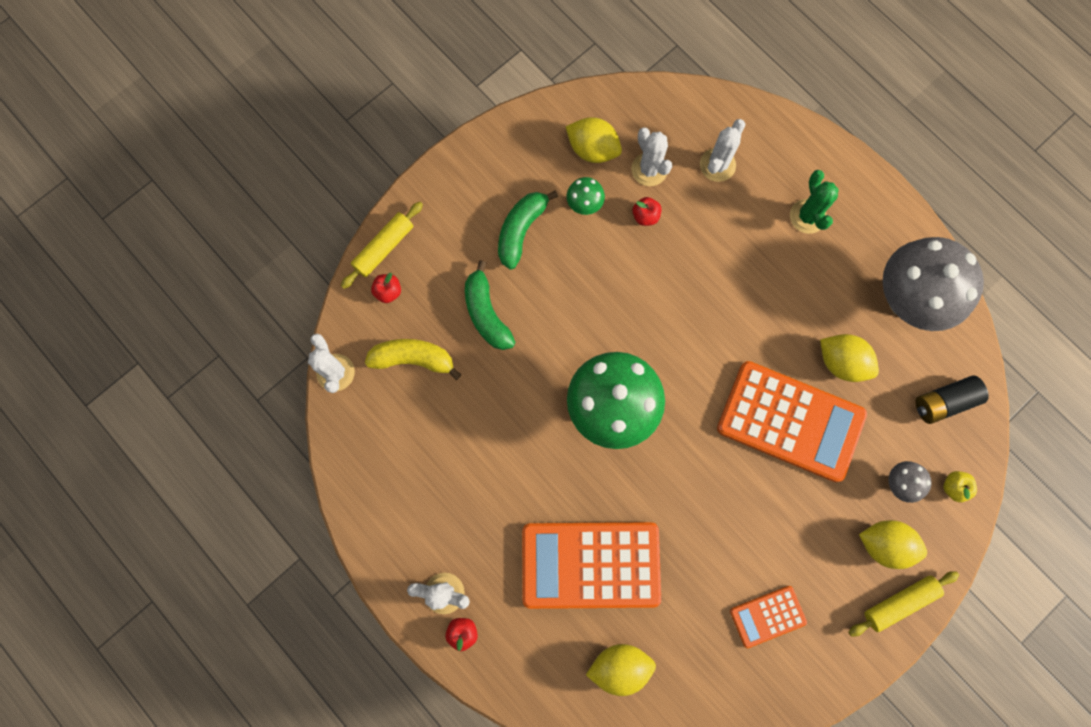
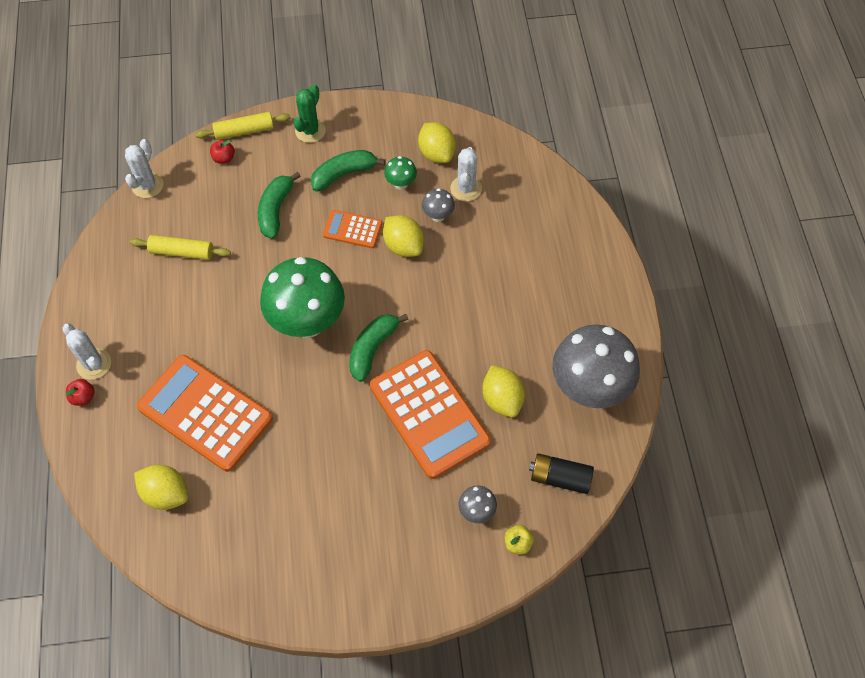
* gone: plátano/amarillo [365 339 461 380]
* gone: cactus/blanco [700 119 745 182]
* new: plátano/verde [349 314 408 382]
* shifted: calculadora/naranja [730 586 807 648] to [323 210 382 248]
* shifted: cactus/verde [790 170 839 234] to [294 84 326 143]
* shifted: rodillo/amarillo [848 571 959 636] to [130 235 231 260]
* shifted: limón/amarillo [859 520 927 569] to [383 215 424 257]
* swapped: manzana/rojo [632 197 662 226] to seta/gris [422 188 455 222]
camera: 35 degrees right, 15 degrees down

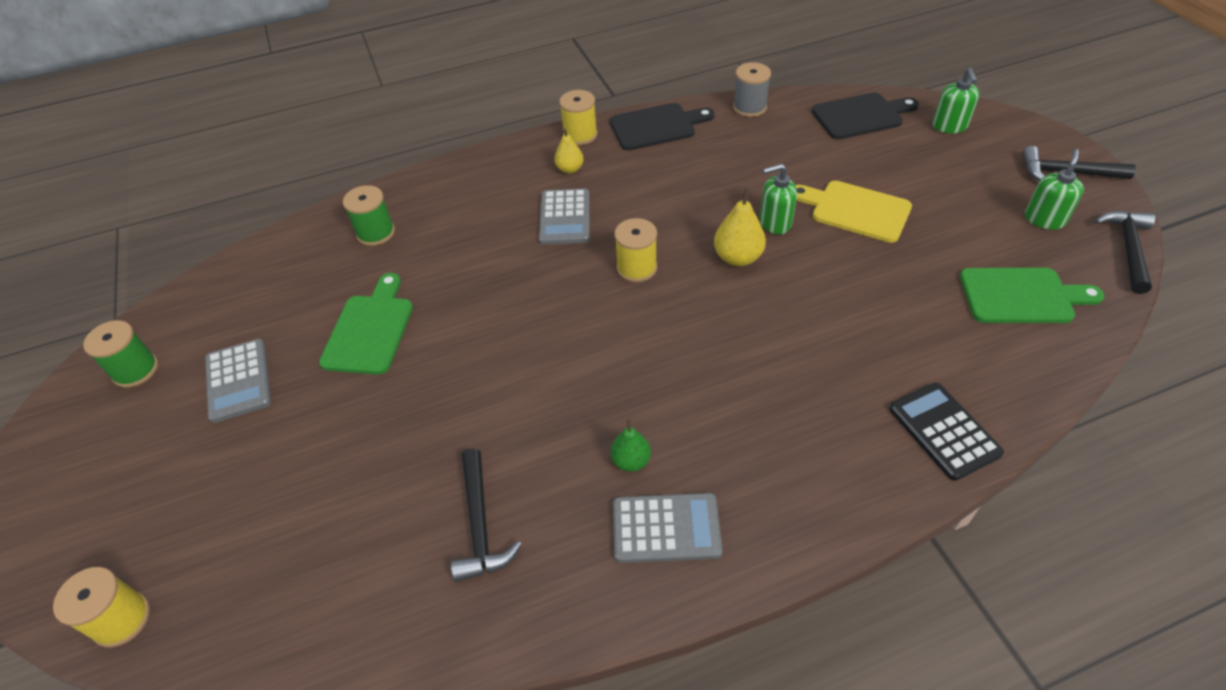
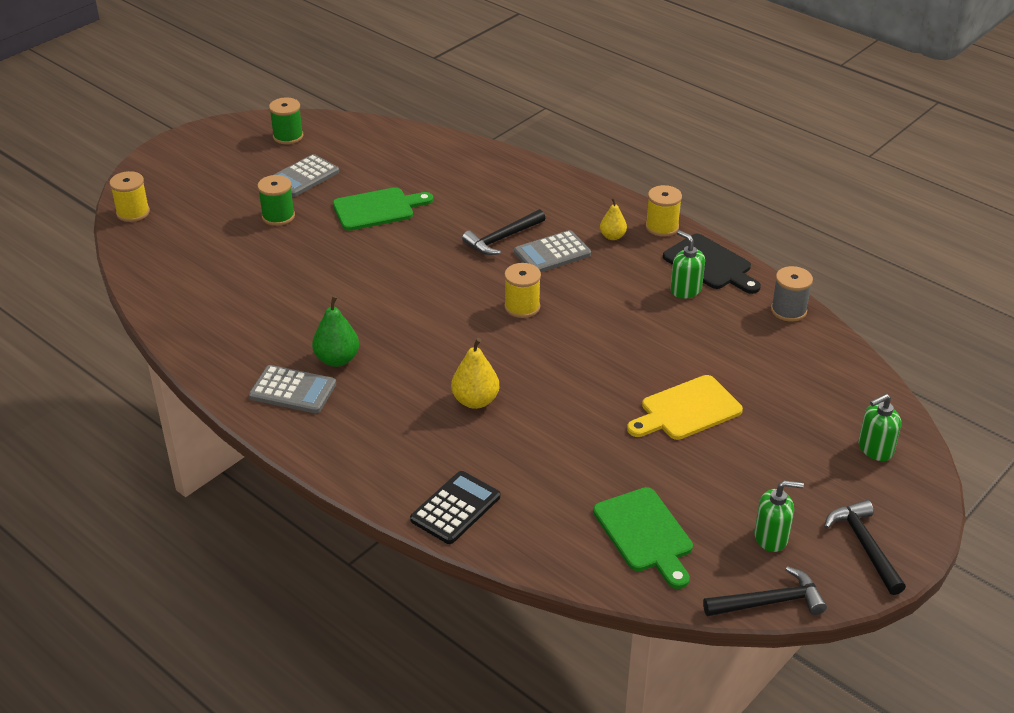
* gone: tabla de cortar/negro [812 92 919 139]
* shifted: carrete/verde [343 185 395 246] to [257 175 295 226]
* shifted: martillo/negro [451 449 522 582] to [462 209 545 255]
* shifted: pera/amarillo [714 187 766 266] to [451 338 499 409]
* shifted: dispensador de jabón/verde [760 164 797 235] to [670 230 705 299]
* rotated: calculadora/gris [613 493 723 563] = [249 365 336 413] 45 degrees counterclockwise
* rotated: tabla de cortar/amarillo [795 181 912 243] = [627 375 743 440] 120 degrees counterclockwise
* scaled: pera/verde [610 419 651 472] = [312 295 359 367] x1.54
camera: 60 degrees right, 10 degrees down

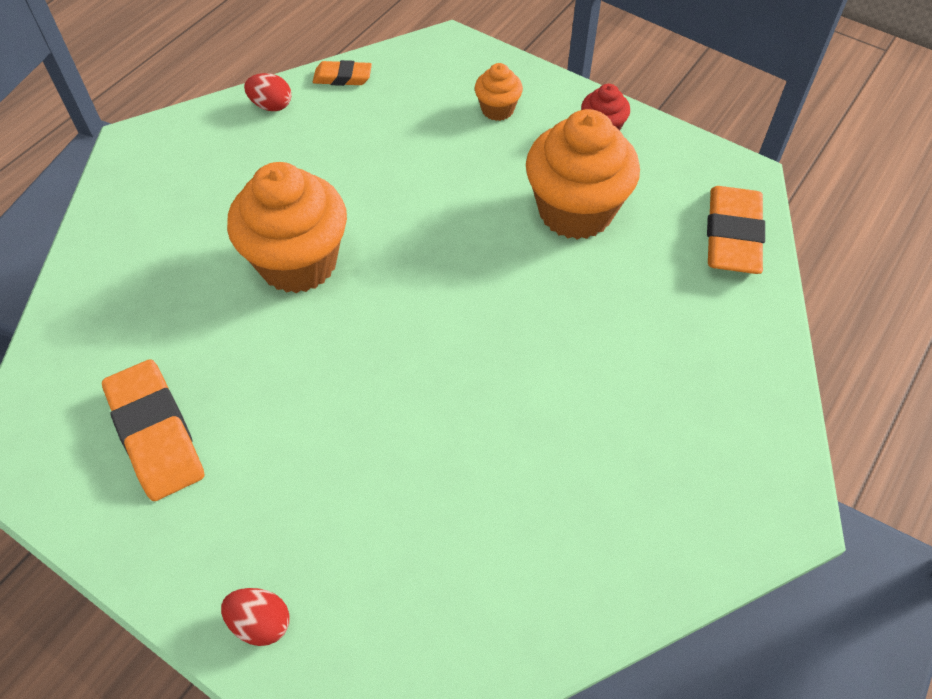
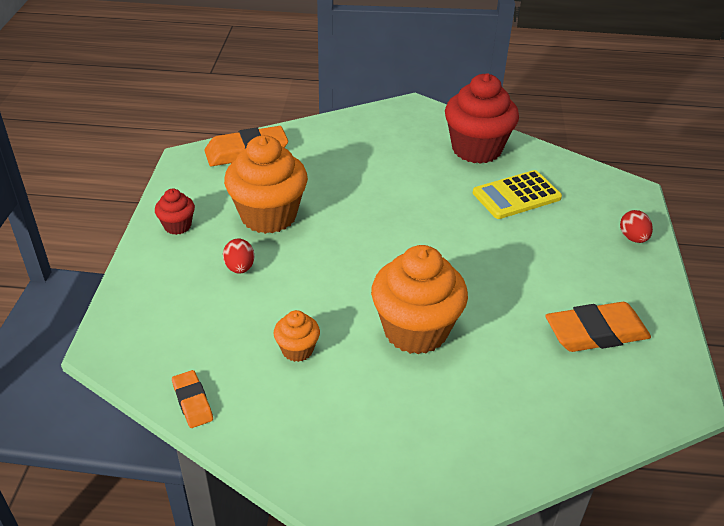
* new: magdalena/rojo [445 73 519 164]
* new: calculadora/amarillo [473 170 562 219]
* shifted: huevo/rojo [244 73 291 111] to [223 239 254 274]
* shifted: magdalena/naranja [475 63 523 121] to [274 310 320 362]
* rotated: goma de borrar/naranja [102 359 204 501] = [545 302 651 352] 45 degrees clockwise
camera: 120 degrees left, 15 degrees down

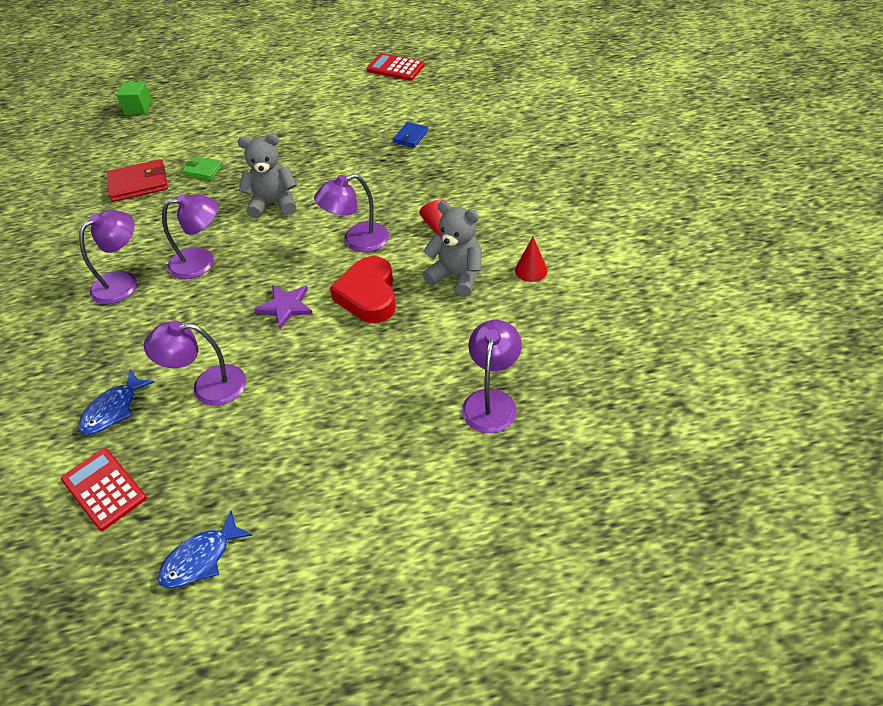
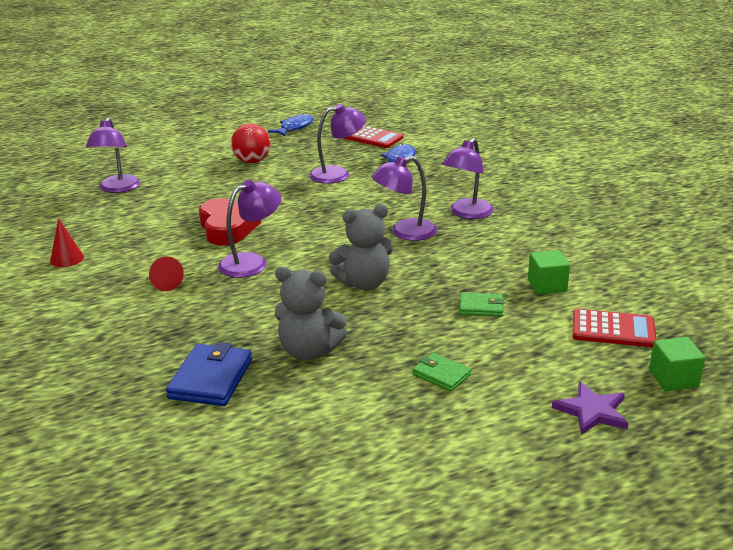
* new: pelota/rojo [231 124 270 163]
* new: cartera/verde [413 353 471 391]
* shifted: estrella/morado [254 285 313 329] to [552 382 629 435]
* shifted: calculadora/rojo [367 53 425 81] to [572 309 656 347]
* shifted: osito/gris [423 201 482 297] to [275 266 347 360]
* swapped: cartera/rojo [107 159 168 202] to cubo/verde [528 250 570 295]
* scaled: cartera/azul [393 122 428 148] = [166 342 252 406] x1.69
camera: 165 degrees right, 20 degrees down

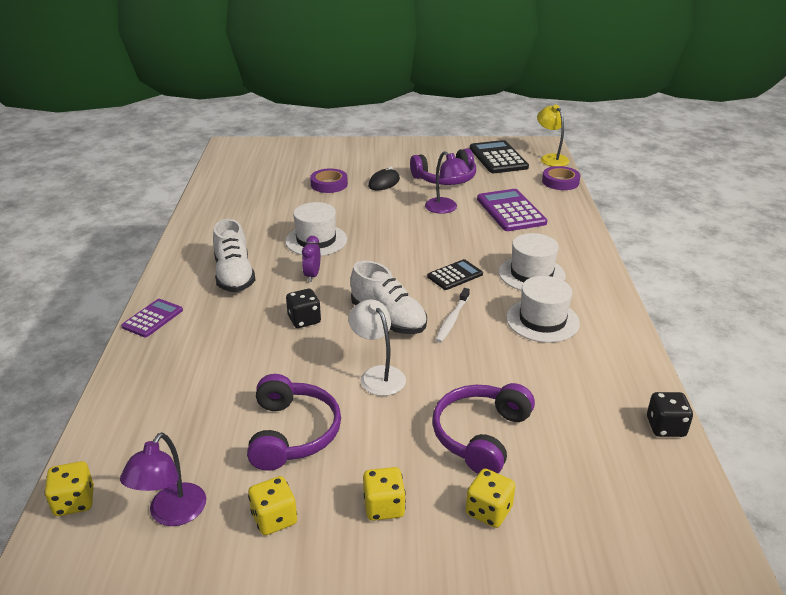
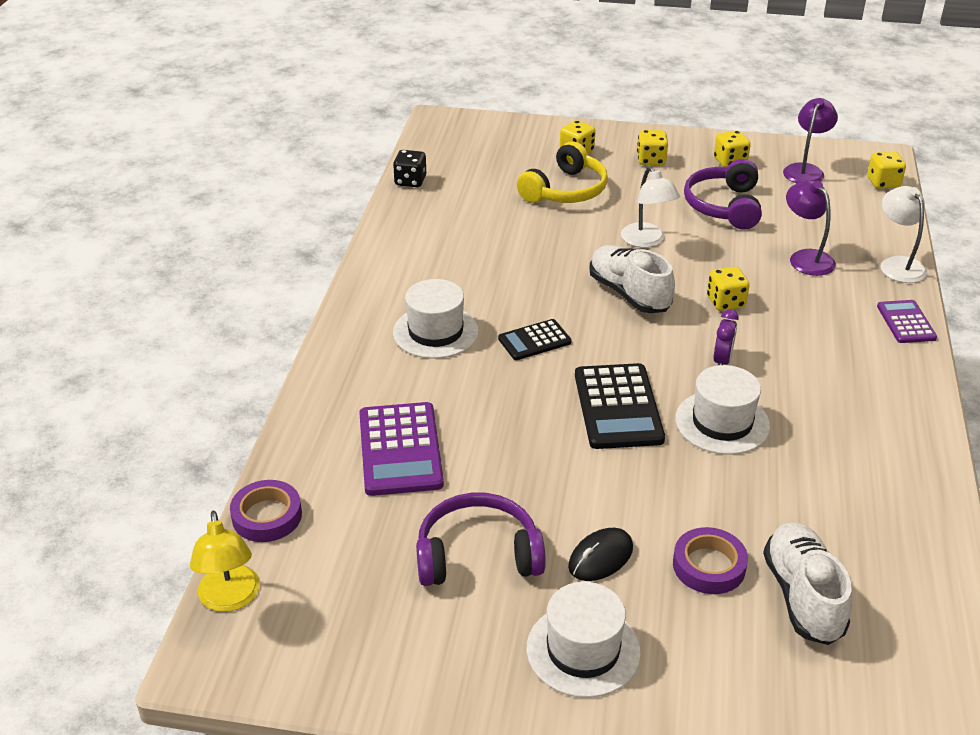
* gone: cepillo de dientes/blanco [436 288 470 343]
* new: lámpara/blanco [880 186 927 283]
* shifted: zapato/blanco [213 219 256 292] to [763 522 852 645]
* shifted: lámpara/morado [425 151 470 214] to [786 180 836 276]
* shifted: calculadora/negro [470 140 529 173] to [575 363 665 449]
* shifted: sombrero/blanco [506 276 580 343] to [527 582 641 698]
* repainted: dado/negro [286 289 321 328] to dado/amarillo [707 267 750 311]
* repainted: auriculares/morado [432 383 535 474] to auriculares/amarillo [517 142 608 203]
* rotated: calculadora/morado [121 299 183 337] = [877 300 937 343] 135 degrees clockwise
camera: 170 degrees left, 5 degrees up

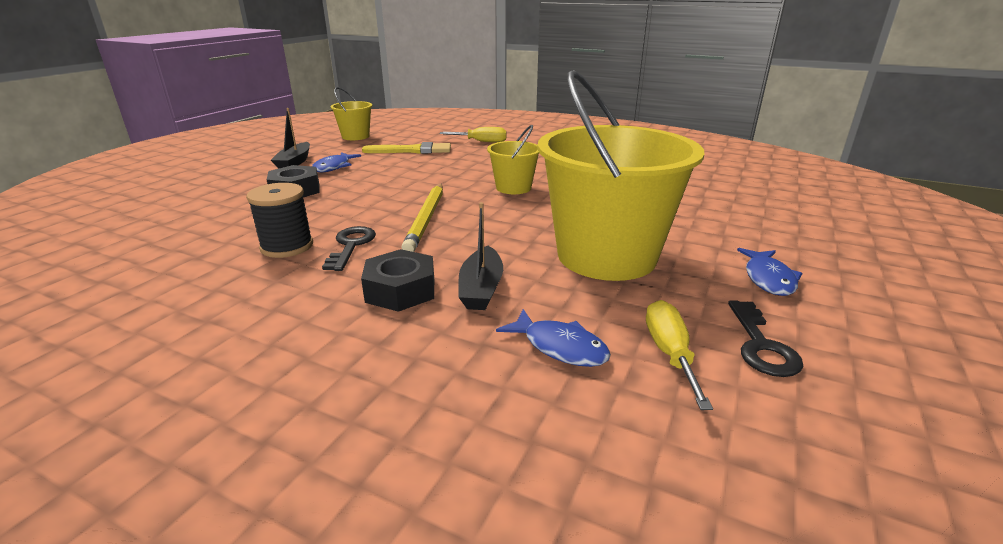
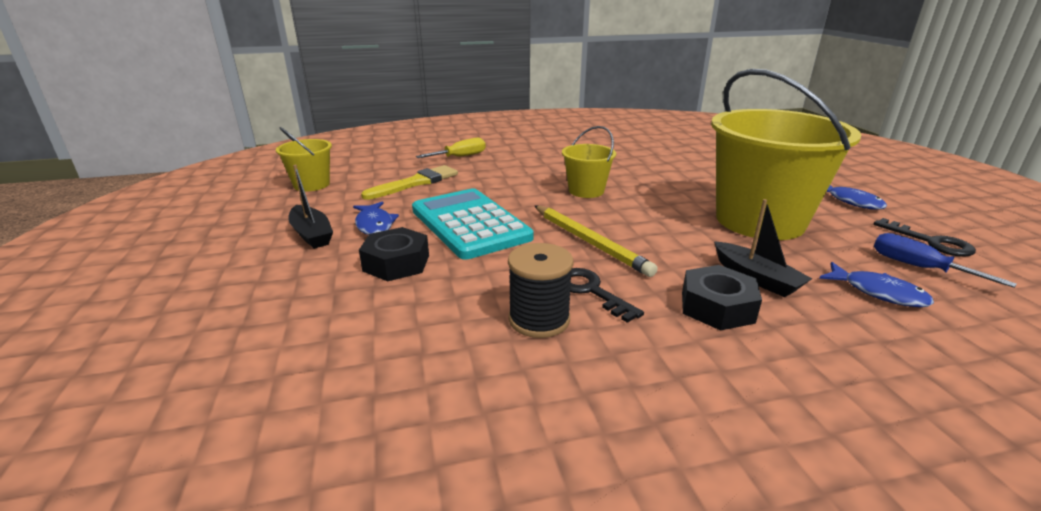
* new: calculadora/turquesa [412 188 534 260]
* repainted: destornillador/amarillo [646 300 713 410] to destornillador/azul [874 233 1017 288]
* rotated: pez/azul [496 309 611 367] = [819 262 934 307] 45 degrees clockwise
camera: 40 degrees left, 0 degrees up

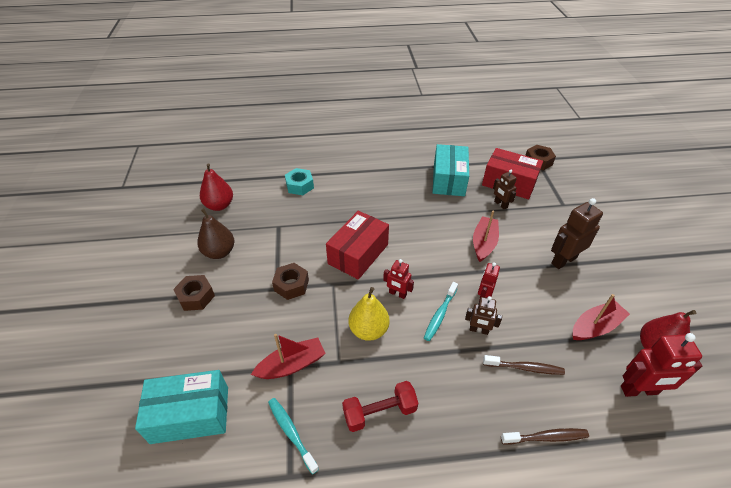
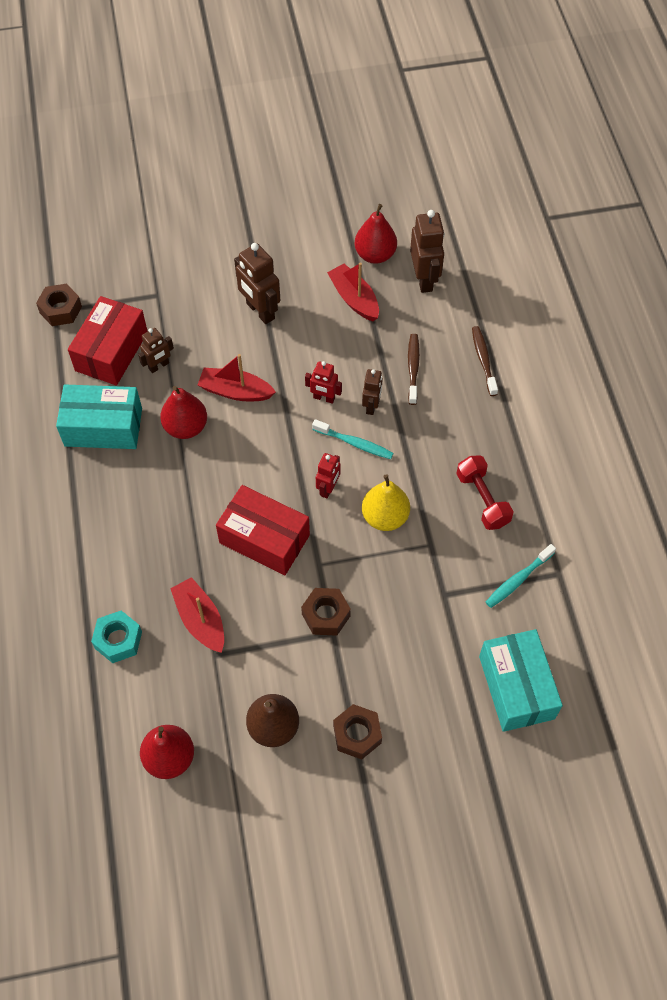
* new: pera/rojo [160 386 207 439]
* shifted: barco/rojo [251 334 326 379] to [170 577 224 653]
* repainted: robot/rojo [621 333 702 397] to robot/marrón [410 210 445 293]
camera: 95 degrees left, 15 degrees up

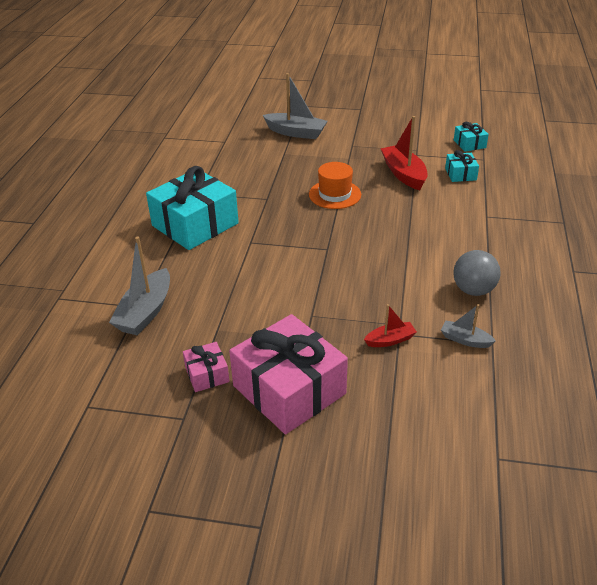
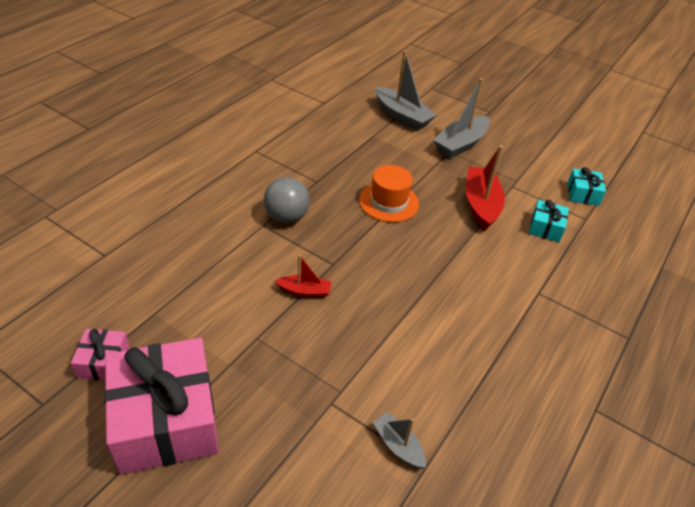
* gone: regalo/turquesa [146 166 239 250]
* shifted: barco/gris [109 237 170 335] to [433 78 490 159]
* shifted: barco/rojo [364 304 417 347] to [275 255 331 298]
* shifted: pelota/gris [453 250 501 296] to [264 177 310 223]
camera: 20 degrees right, 5 degrees up

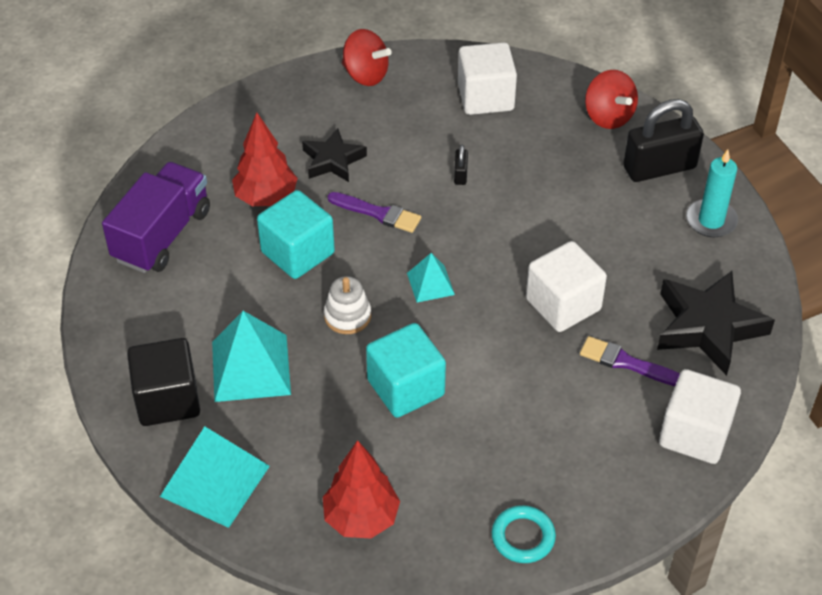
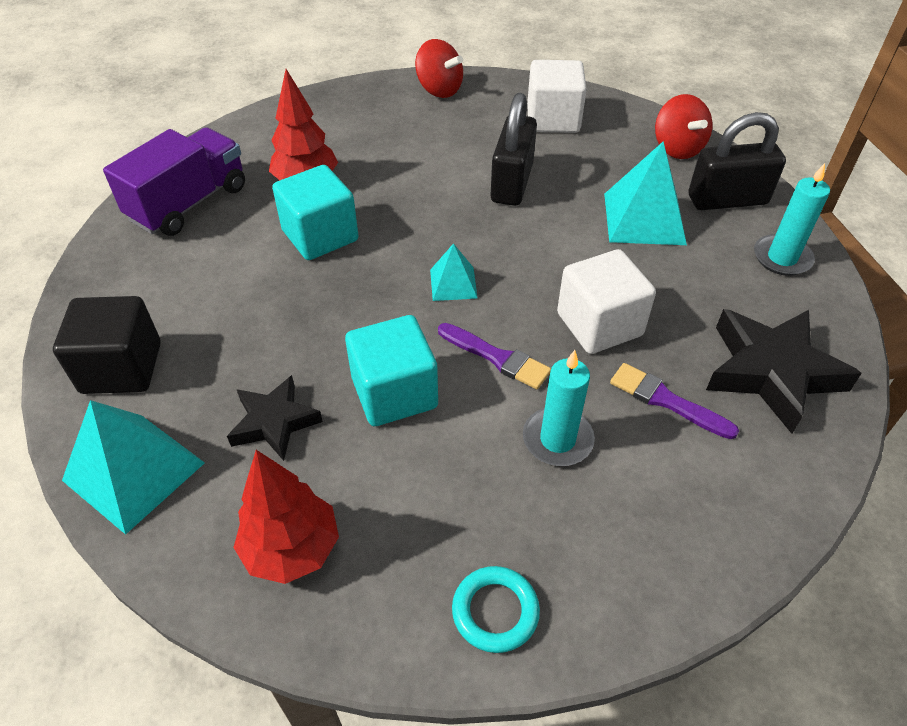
* gone: juguete apilable/blanco [324 276 371 334]
* gone: cubo/blanco [659 369 741 464]
* new: vela/turquesa [523 350 595 466]
* shifted: pirámide/turquesa [212 311 291 402] to [604 141 687 245]
* shifted: estrella/negro [302 128 367 182] to [227 375 323 461]
* shifted: pincel/morado [327 192 421 233] to [438 323 551 390]
* scaled: candado/negro [454 144 468 185] = [491 93 537 206] x2.37
camera: 10 degrees right, 0 degrees up

